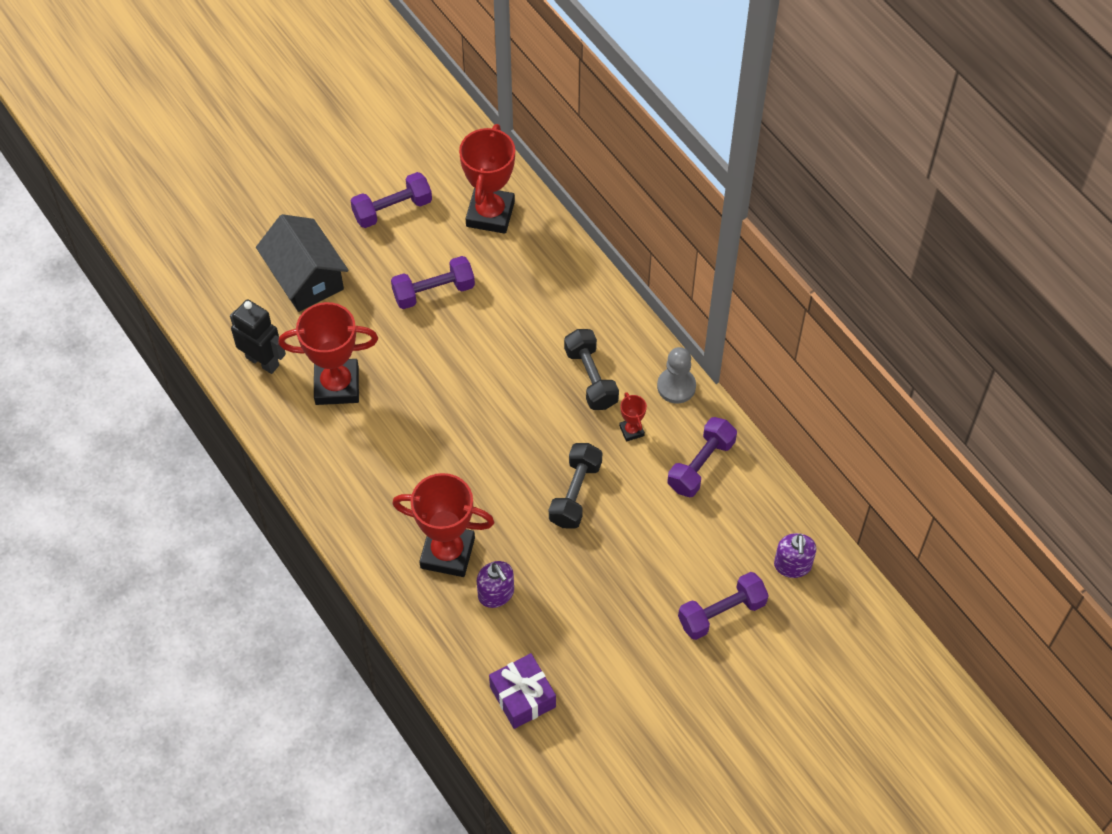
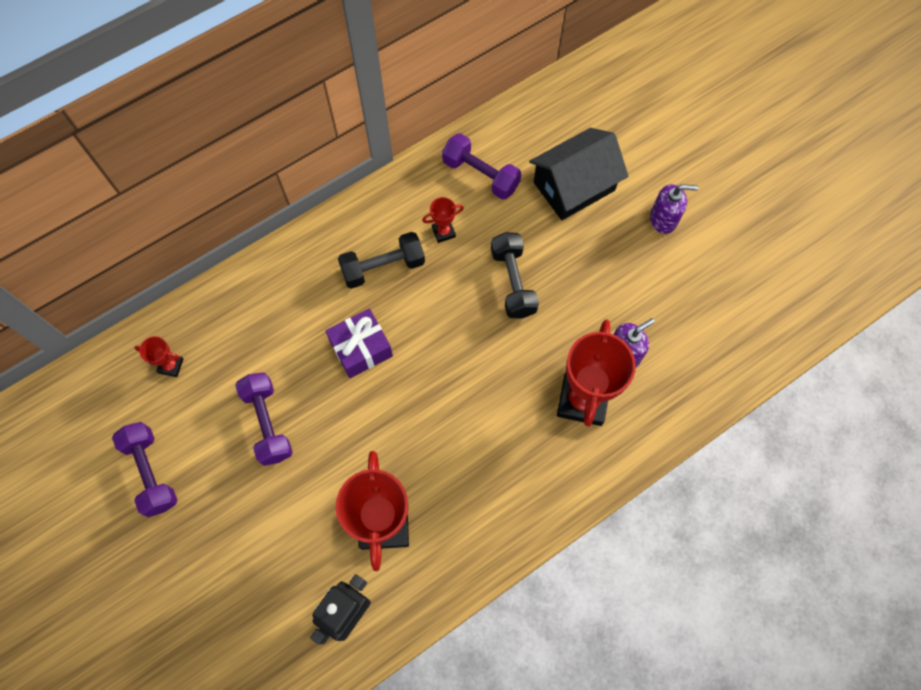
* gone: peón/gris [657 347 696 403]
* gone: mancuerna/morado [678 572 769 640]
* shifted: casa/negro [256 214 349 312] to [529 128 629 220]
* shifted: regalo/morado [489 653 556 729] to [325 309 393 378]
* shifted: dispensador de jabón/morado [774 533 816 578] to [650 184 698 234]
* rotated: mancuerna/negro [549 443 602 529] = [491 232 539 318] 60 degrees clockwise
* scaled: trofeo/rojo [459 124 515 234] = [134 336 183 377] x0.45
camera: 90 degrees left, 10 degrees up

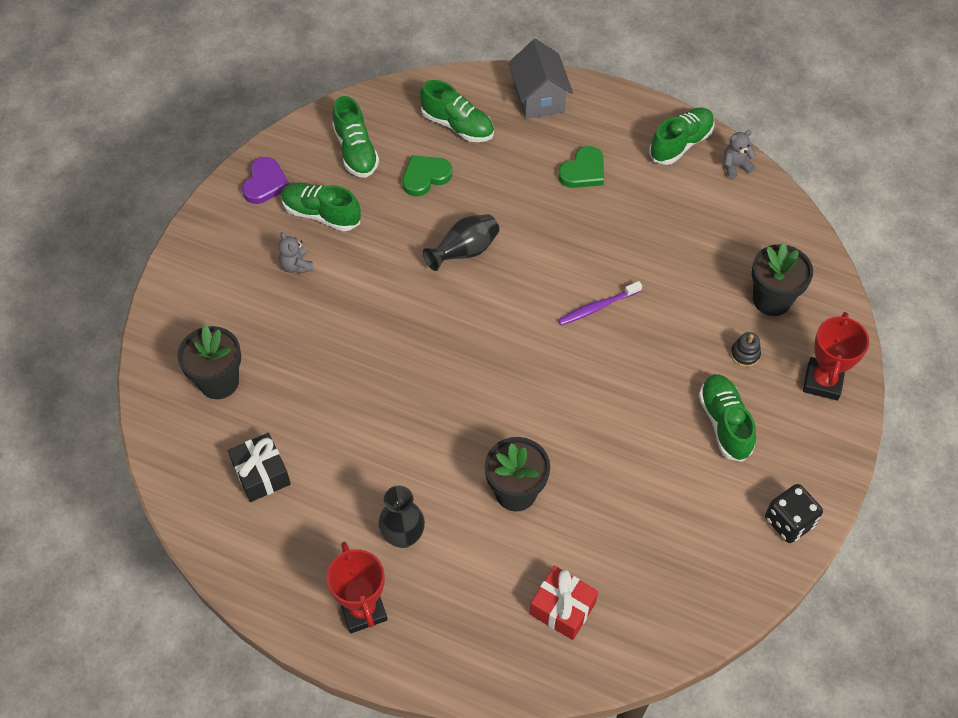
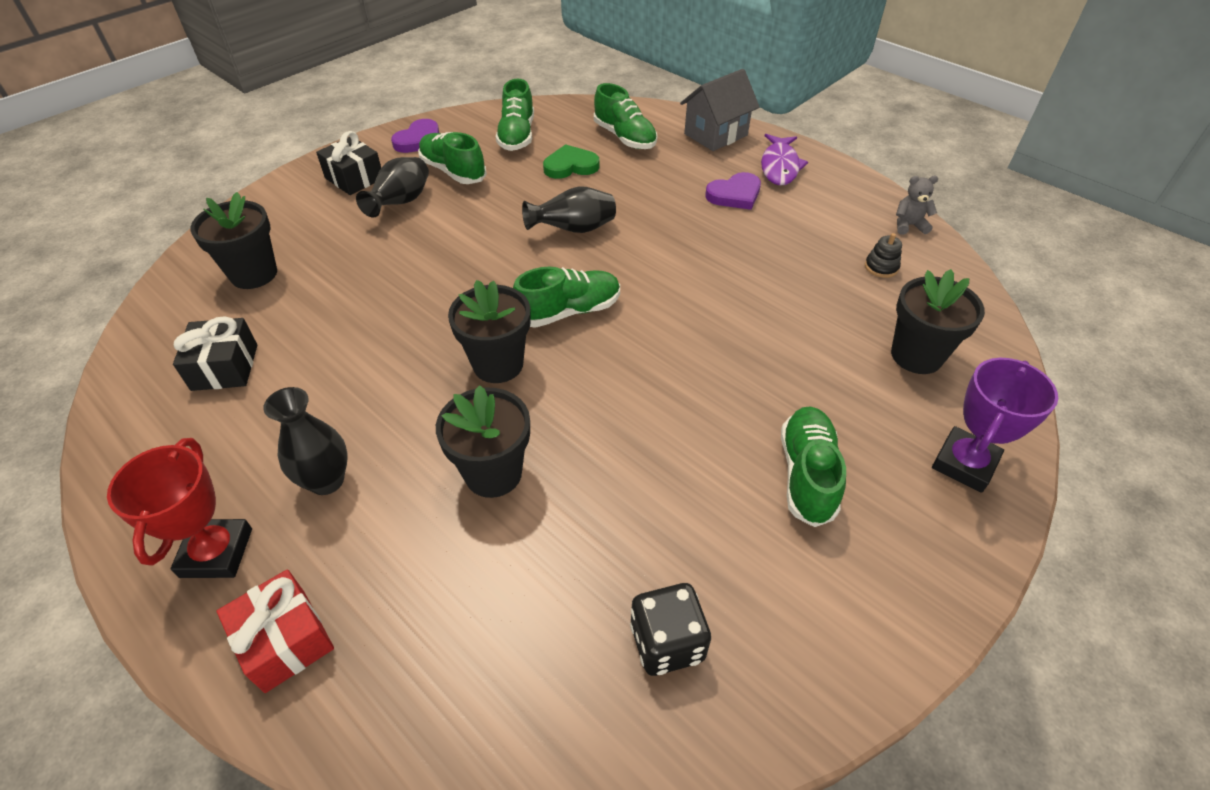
* gone: cepillo de dientes/morado [558 281 642 325]
* new: regalo/negro [316 131 381 195]
* new: maceta/negro [448 280 531 383]
* new: pez/morado [761 134 808 185]
* shifted: regalo/rojo [530 566 598 640] to [217 569 334 693]
* shifted: zapato/verde [649 108 715 165] to [513 267 620 328]
* shifted: juguete apilable/negro [730 332 761 367] to [865 233 902 278]
* shifted: dado/negro [765 484 823 543] to [630 583 711 676]
* swapped: osito/gris [278 232 314 274] to florero/negro [356 157 429 217]
* repainted: corazón/verde [558 146 604 188] to corazón/morado [705 172 761 210]
* repainted: trofeo/rojo [803 312 869 400] to trofeo/morado [932 358 1058 493]
* rotated: casa/gris [508 39 573 119] = [680 69 759 151] 45 degrees clockwise
camera: 20 degrees right, 10 degrees down

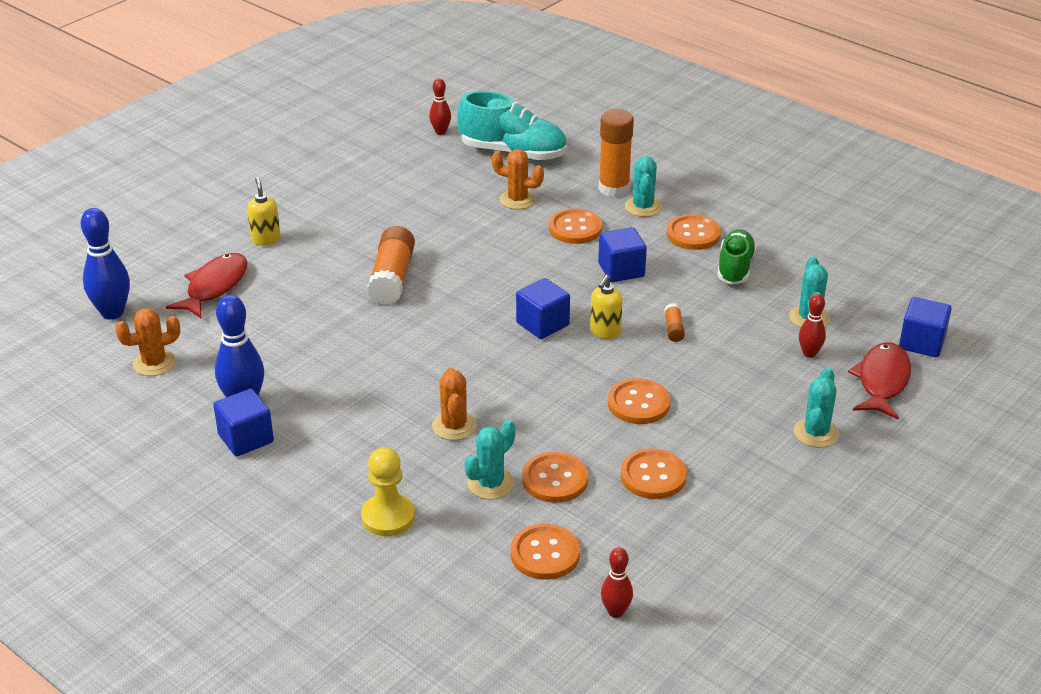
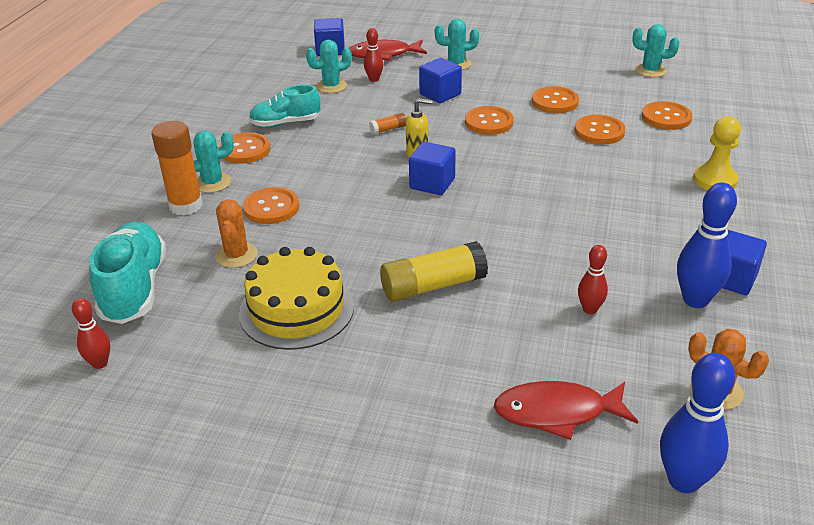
* gone: dispensador de jabón/amarillo [247 177 281 246]
* gone: cactus/naranja [432 368 477 440]
* new: tarta/amarillo [239 247 354 350]
* shifted: cactus/turquesa [465 420 516 500] to [632 24 680 77]
* shifted: cubo/azul [598 227 647 282] to [419 58 462 103]
* shifted: bolo/rojo [601 547 633 618] to [578 245 608 314]
* repainted: barra de pegamento/naranja [367 226 415 305] to barra de pegamento/amarillo [380 241 488 302]
* repainted: zapato/verde [717 229 757 284] to zapato/turquesa [249 85 320 127]
camera: 115 degrees left, 0 degrees up

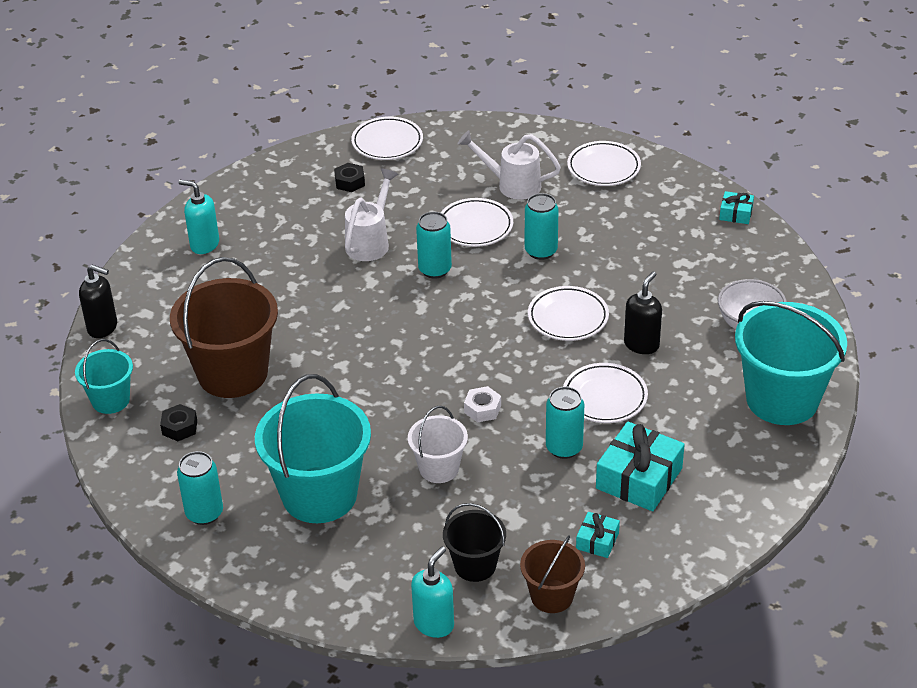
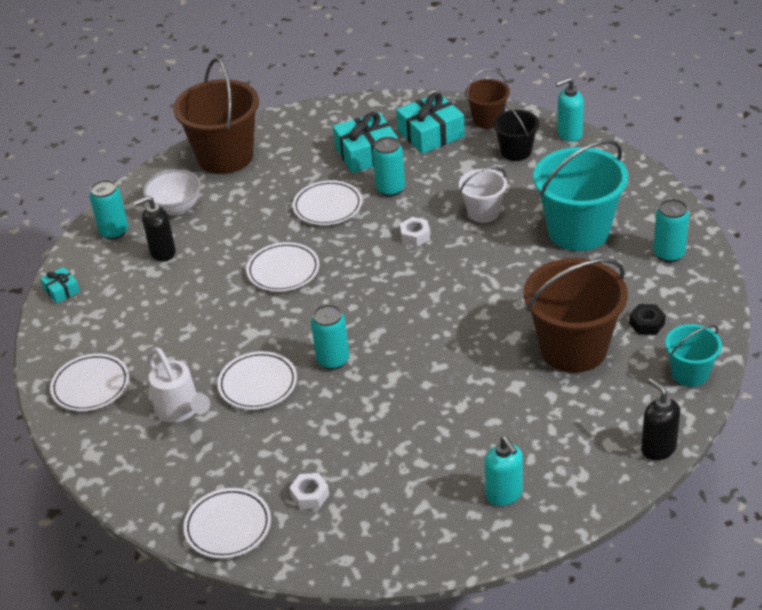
* gone: regadera/blanco [345 168 398 261]
* shifted: lata/turquesa [525 193 558 260] to [90 180 128 240]
* shifted: dispensador de jabón/negro [624 271 662 354] to [133 196 176 262]
* repainted: tuerca/negro [334 163 365 192] to tuerca/blanco [289 473 329 509]
* repainted: balde/turquesa [735 301 847 425] to balde/marrón [173 58 259 174]
* scaled: regalo/turquesa [576 512 620 558] = [396 92 465 154] x1.96
camera: 140 degrees left, 0 degrees up

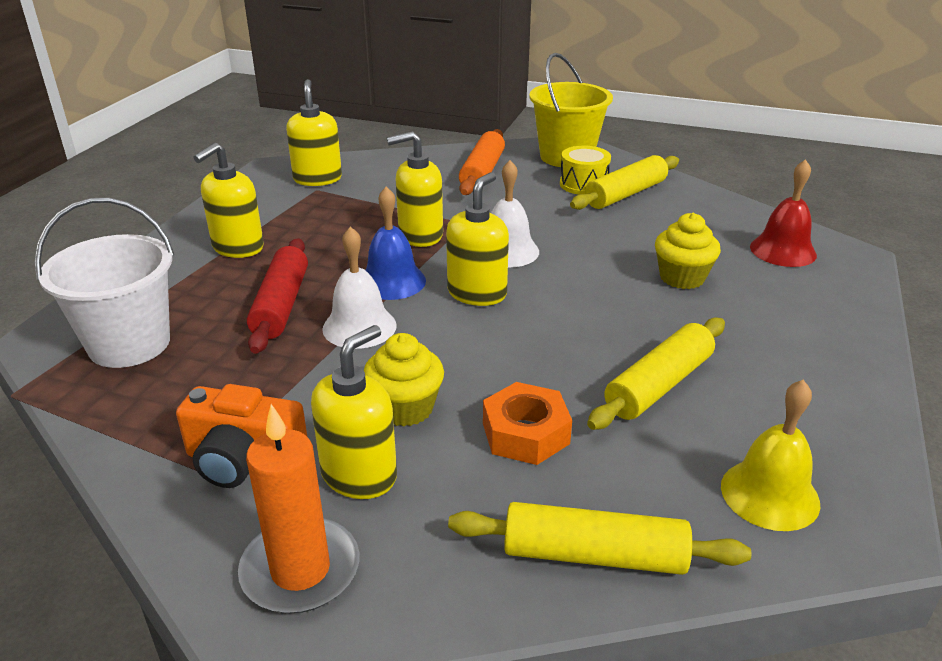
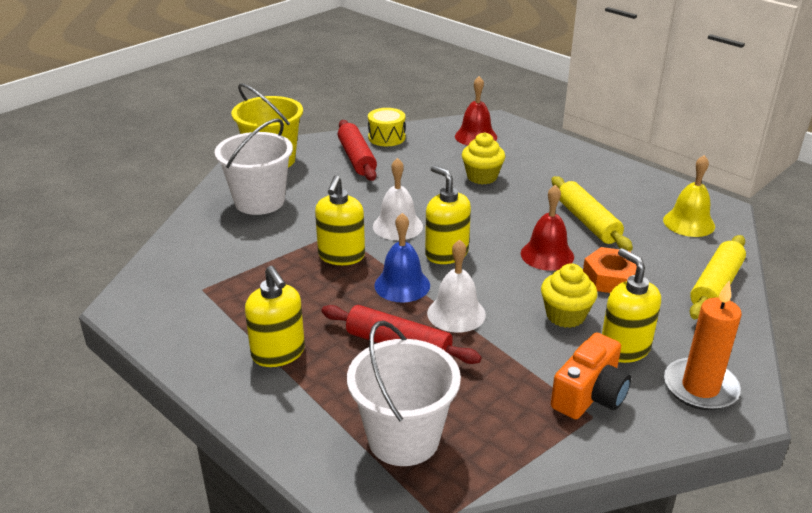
* gone: dispensador de jabón/amarillo [286 79 342 186]
* new: campana/rojo [521 185 574 271]
* shifted: tambor/amarillo [560 146 611 195] to [368 108 405 146]
* swapped: rodillo/naranja [459 129 505 195] to balde/blanco [215 118 293 215]
* repainted: rodillo/amarillo [570 155 679 210] to rodillo/rojo [338 120 377 181]
camera: 65 degrees left, 0 degrees up

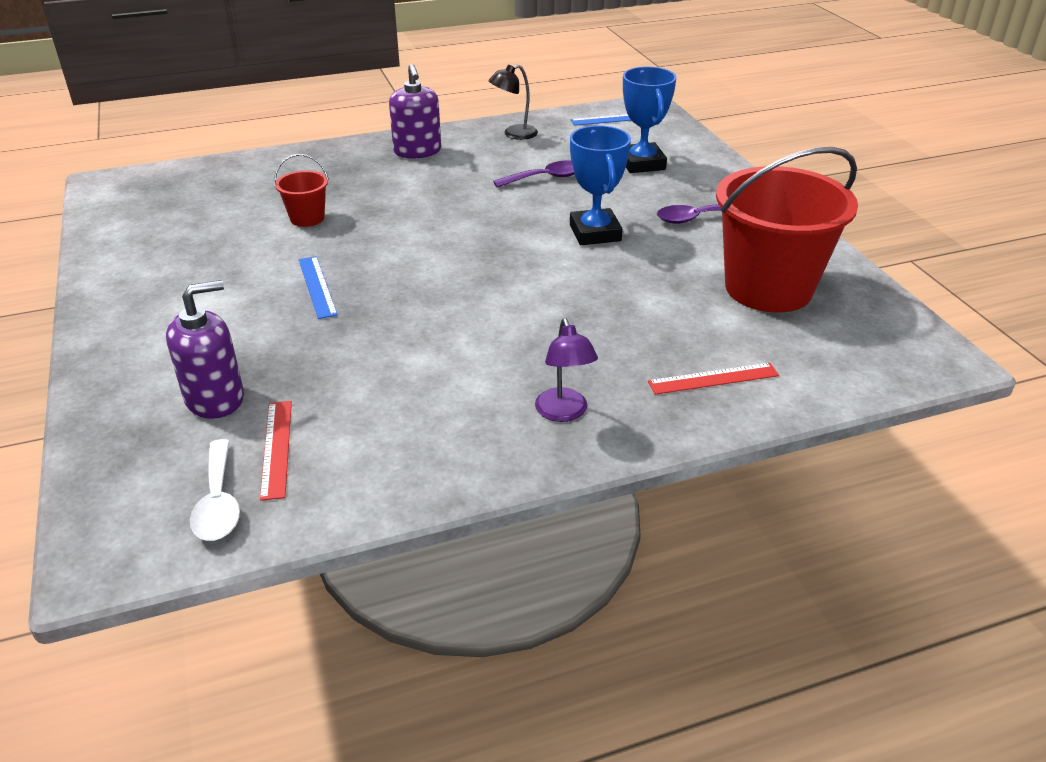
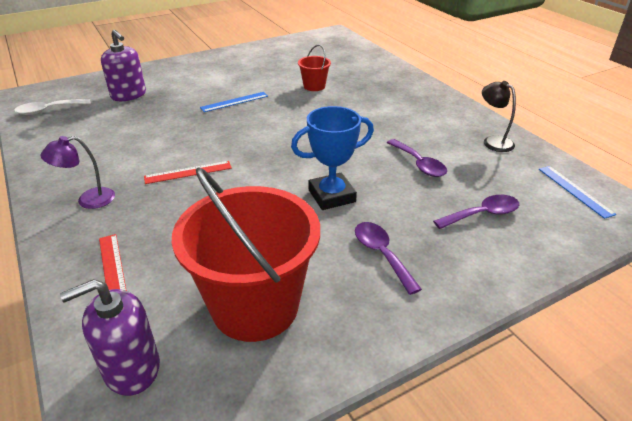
* shifted: regla/rojo [260 401 292 501] to [144 161 232 184]
* shifted: dispensador de jabón/morado [389 64 441 158] to [60 279 160 396]
* swapped: trofeo/azul [623 66 676 173] to cuchara/morado [433 195 519 229]
camera: 80 degrees right, 0 degrees up

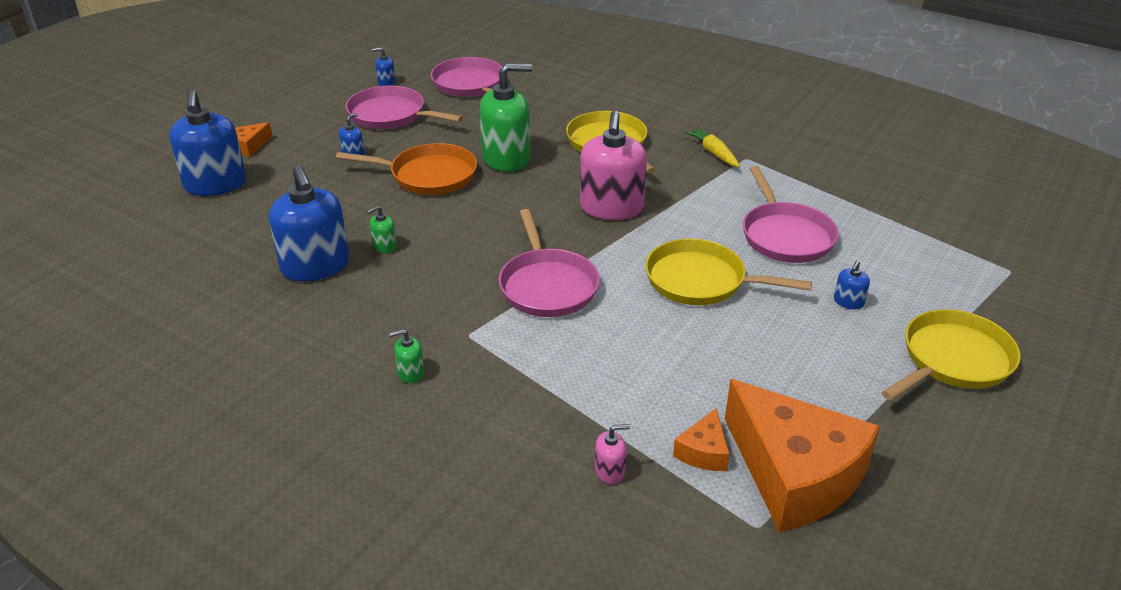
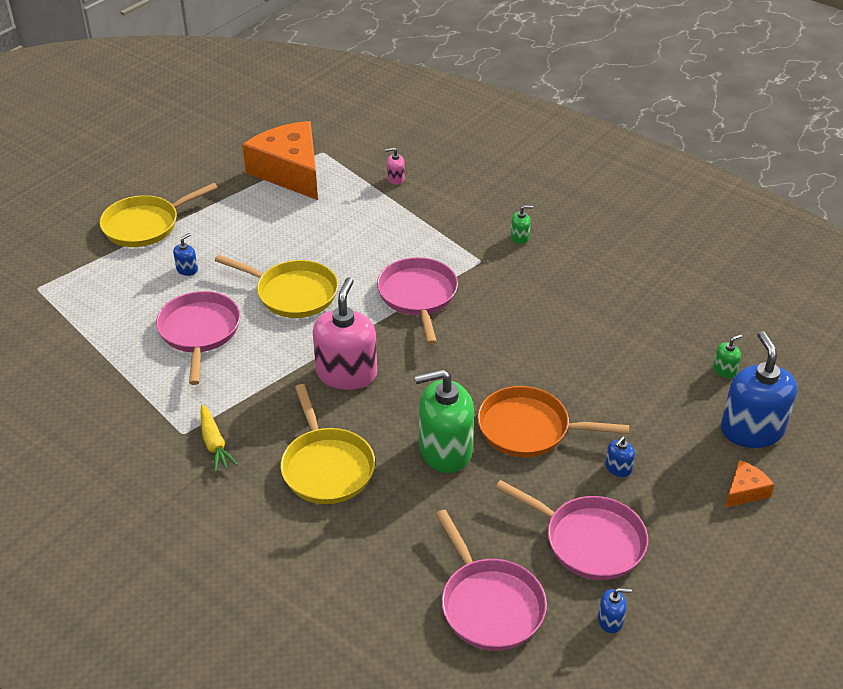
* gone: dispensador de jabón/azul [269 165 349 281]
* gone: queso/naranja [673 409 730 471]
* shifted: dispensador de jabón/verde [367 206 397 253] to [713 334 743 378]
camera: 175 degrees left, 5 degrees up

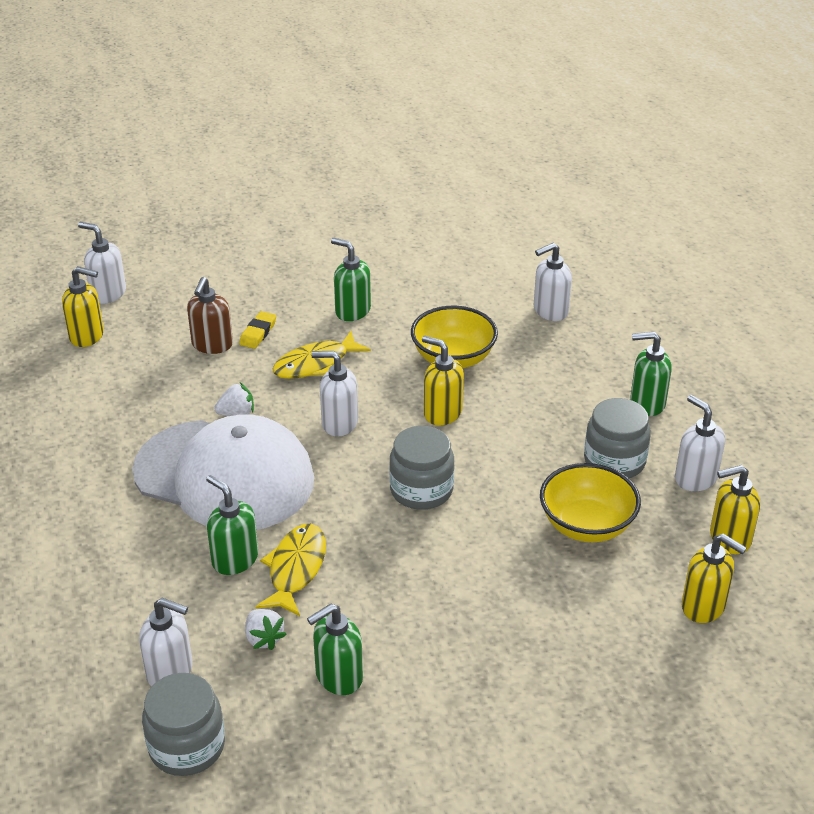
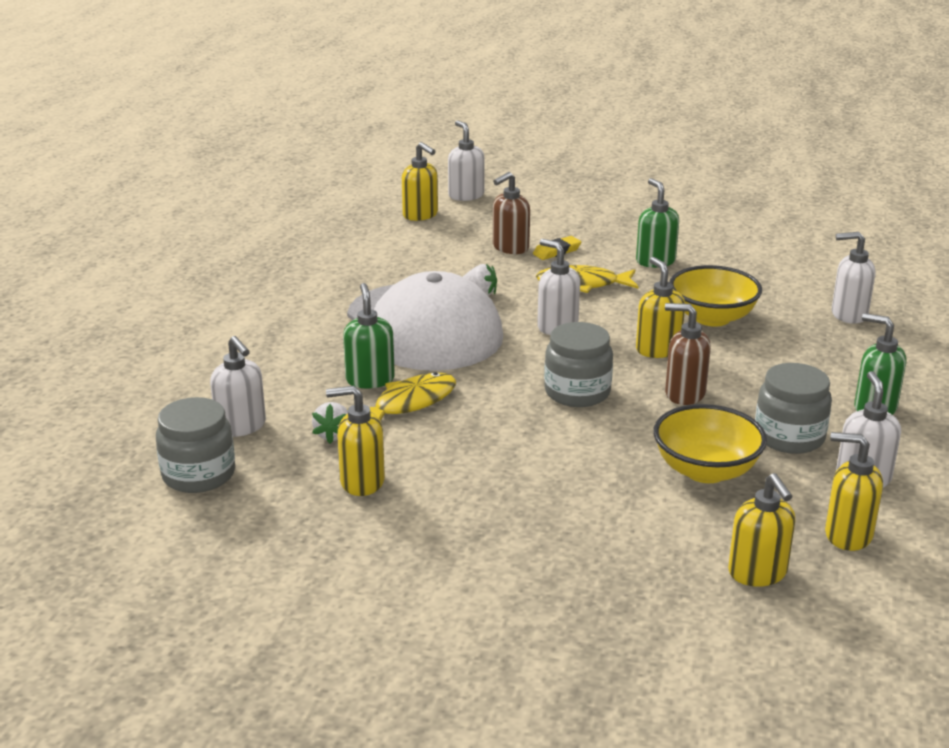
* new: dispensador de jabón/marrón [665 303 711 405]
* repainted: dispensador de jabón/verde [307 604 363 695] to dispensador de jabón/amarillo [326 386 385 496]
camera: 35 degrees right, 10 degrees down

